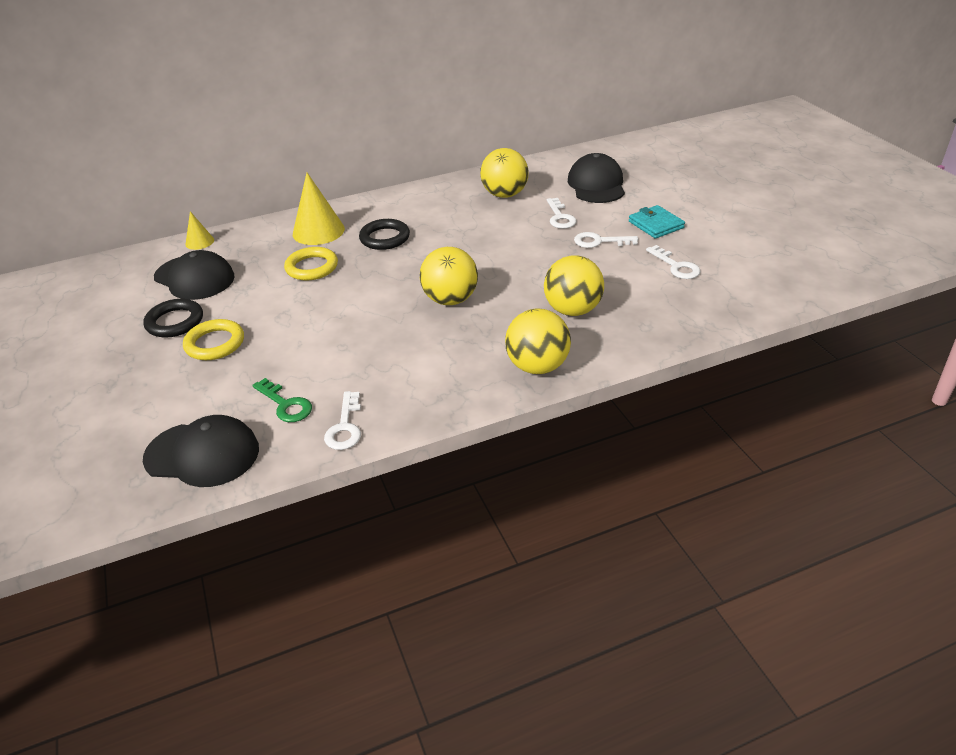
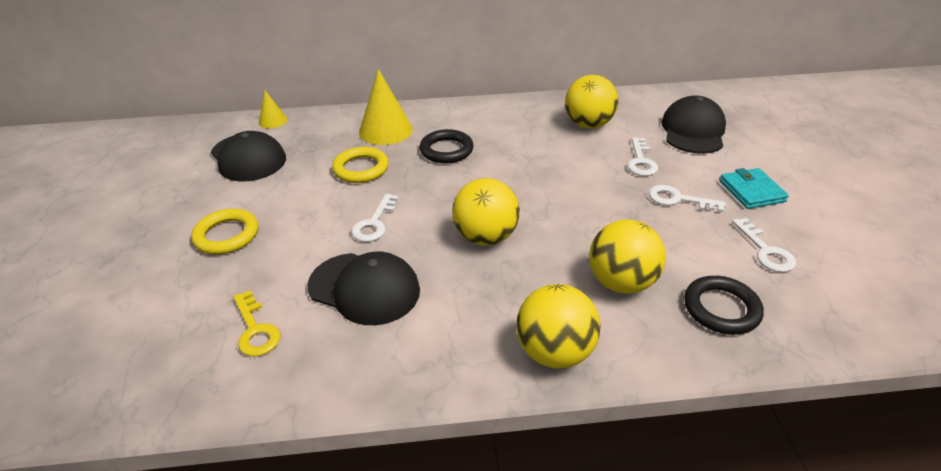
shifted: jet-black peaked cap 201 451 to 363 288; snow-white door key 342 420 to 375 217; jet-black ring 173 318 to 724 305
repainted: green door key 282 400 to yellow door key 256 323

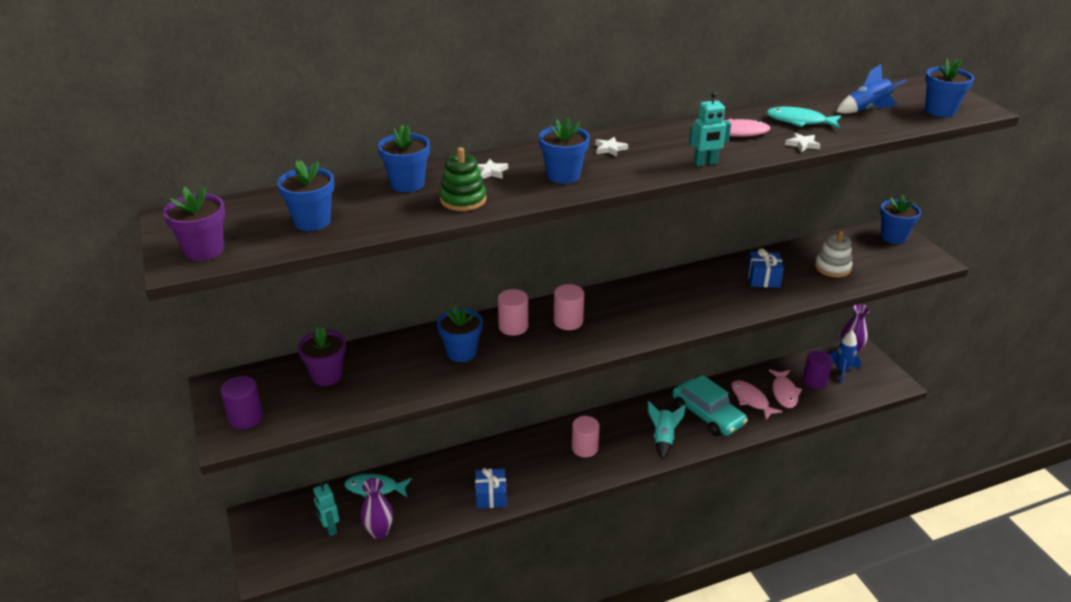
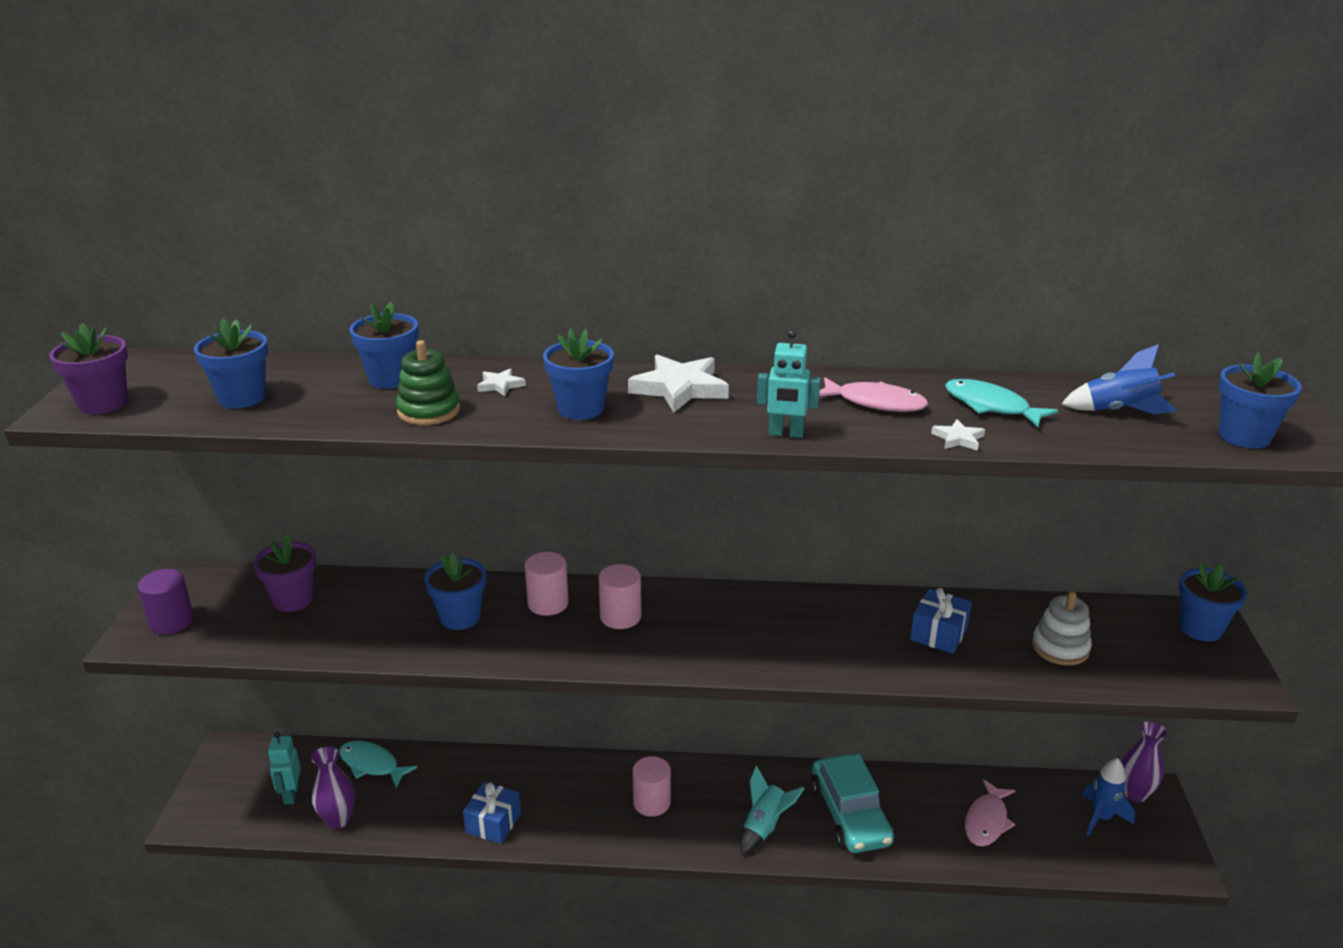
gone: rosy fish figure 757 400; royal purple solid cylinder 818 370
scaled: snow-white five-pointed star 611 147 = 678 383 x2.07

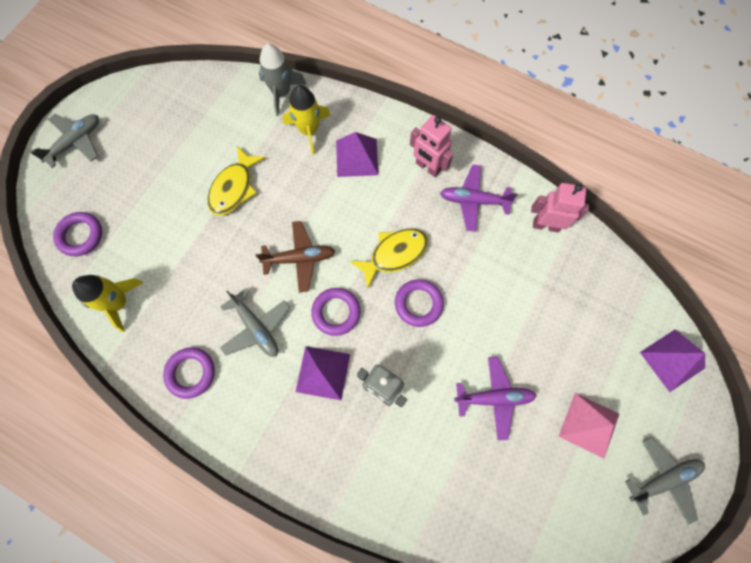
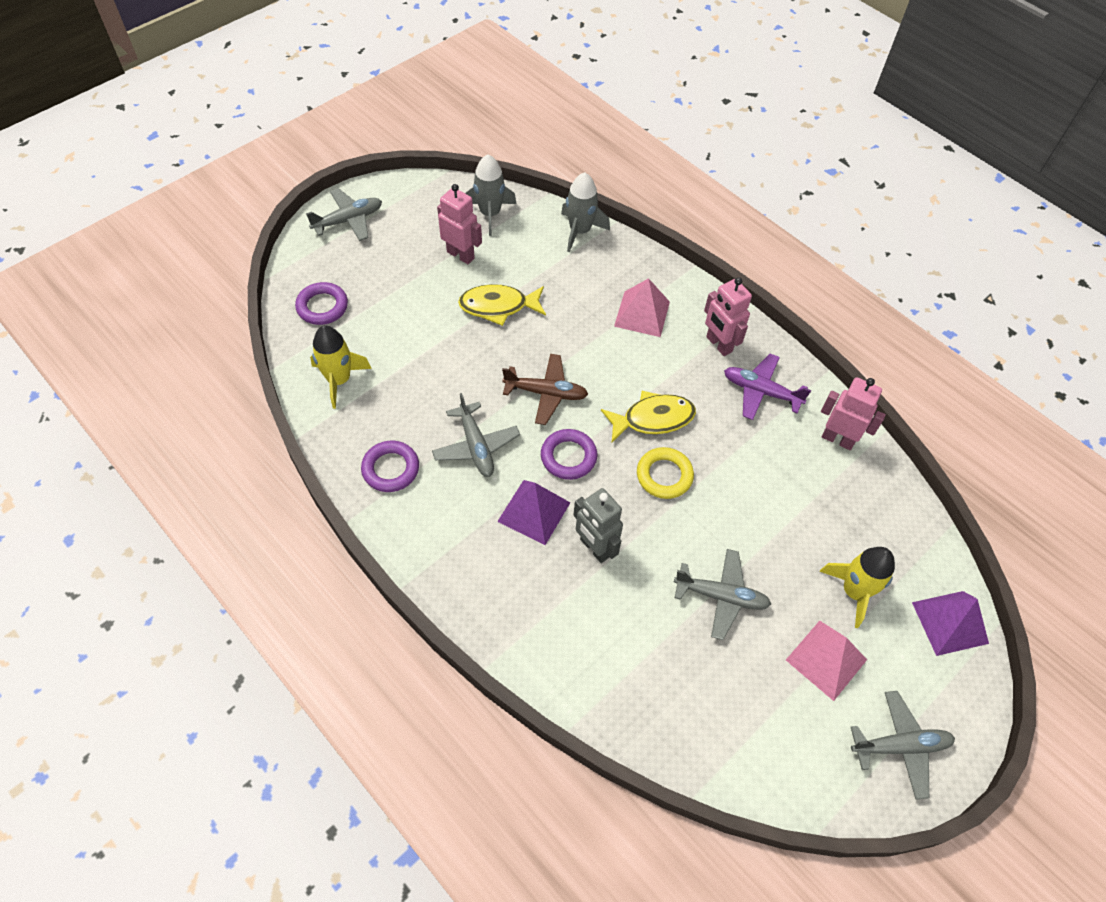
new: rosy toy robot 459 224; ash-grey rocket 491 195
shifted: yellow rocket 307 120 to 857 587
repainted: royal purple pyramid 357 154 to rosy pyramid 642 307; royal purple ring 419 303 to yellow ring 665 473; royal purple toy plane 495 398 to ash-grey toy plane 722 594
rotated: yellow fish figure 236 181 = 502 305 45 degrees clockwise

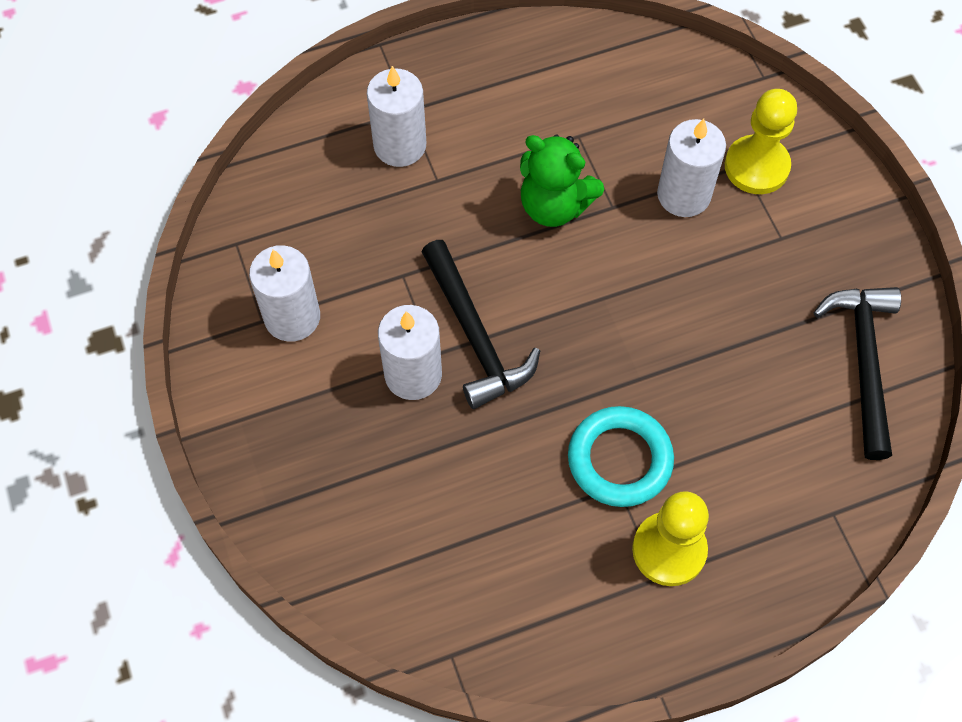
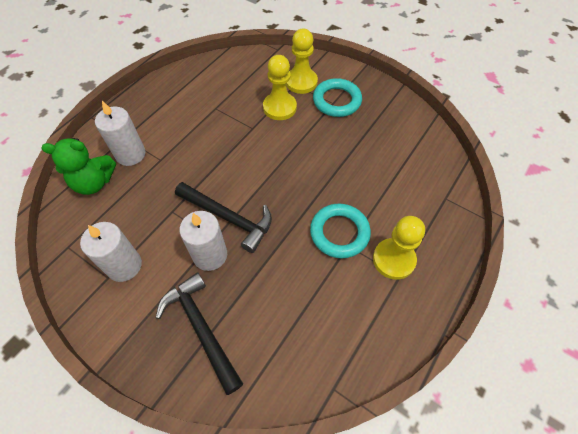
new: aqua ring 337 97
shifted: green teddy 562 181 to 78 166; jet-black carpenter's hammer 857 373 to 199 333
swapped: snow-white wax candle 691 168 to yellow game pawn 280 87

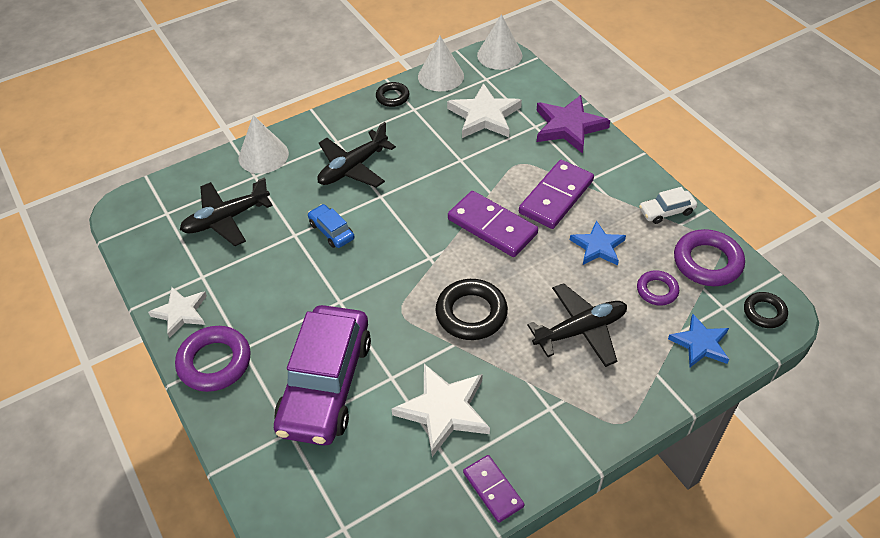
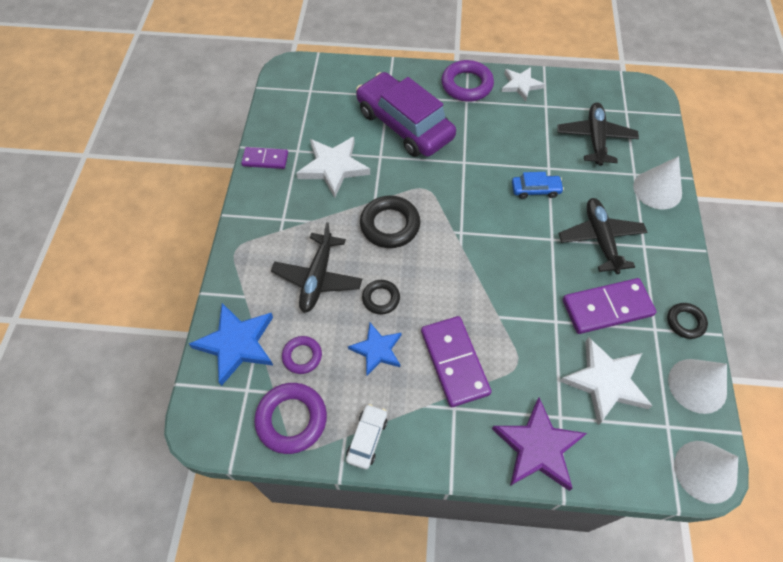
shifted: jet-black ring 766 310 to 381 297; royal purple domino piece 493 224 to 610 306
scaled: blue five-pointed star 698 340 = 231 344 x1.54

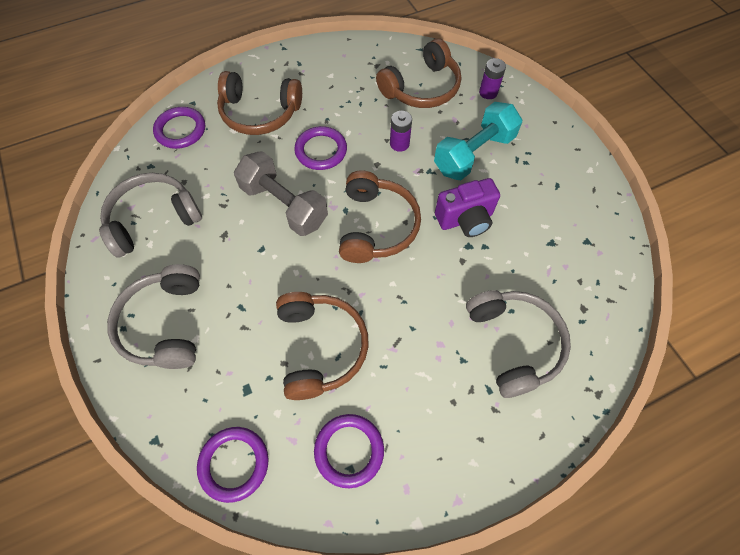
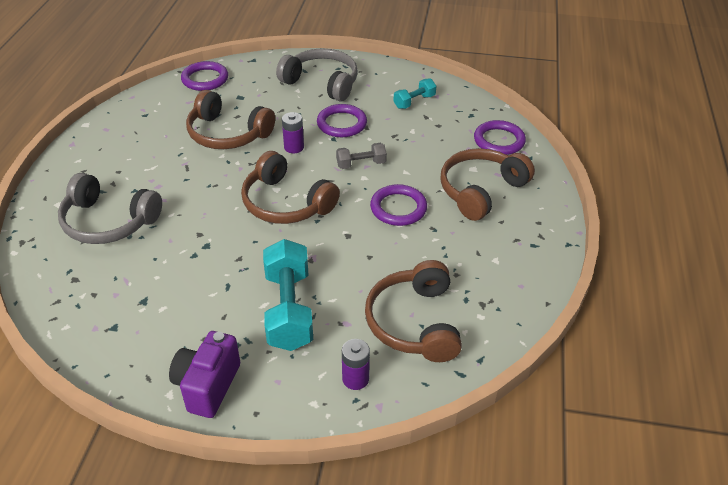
shifted: royal purple photo camera 467 207 to 204 374; royal purple power cell 401 131 to 293 132; royal purple ring 349 451 to 342 120
swapped: ash-grey headset 150 215 to aqua free weight 415 93
scaled: ash-grey free weight 281 193 = 361 156 x0.53

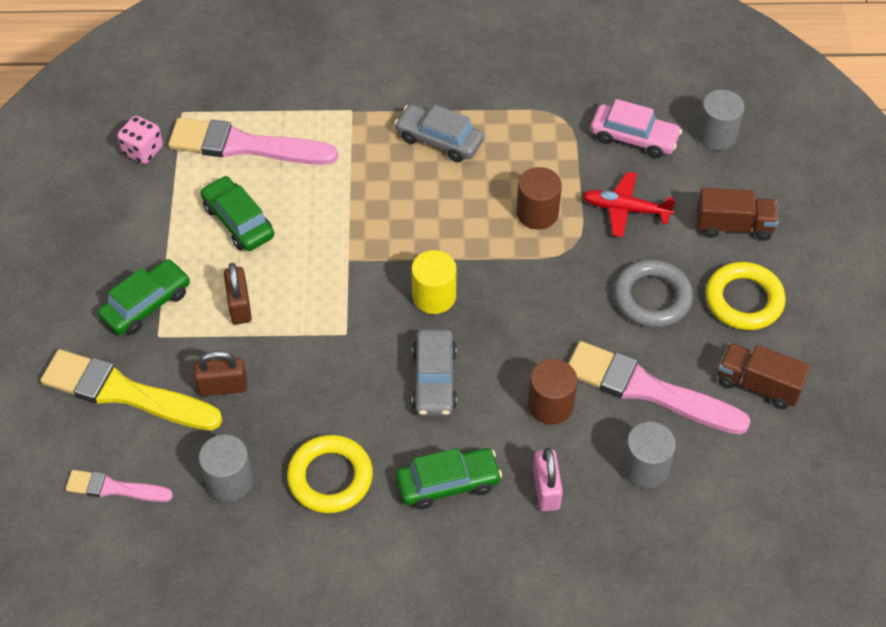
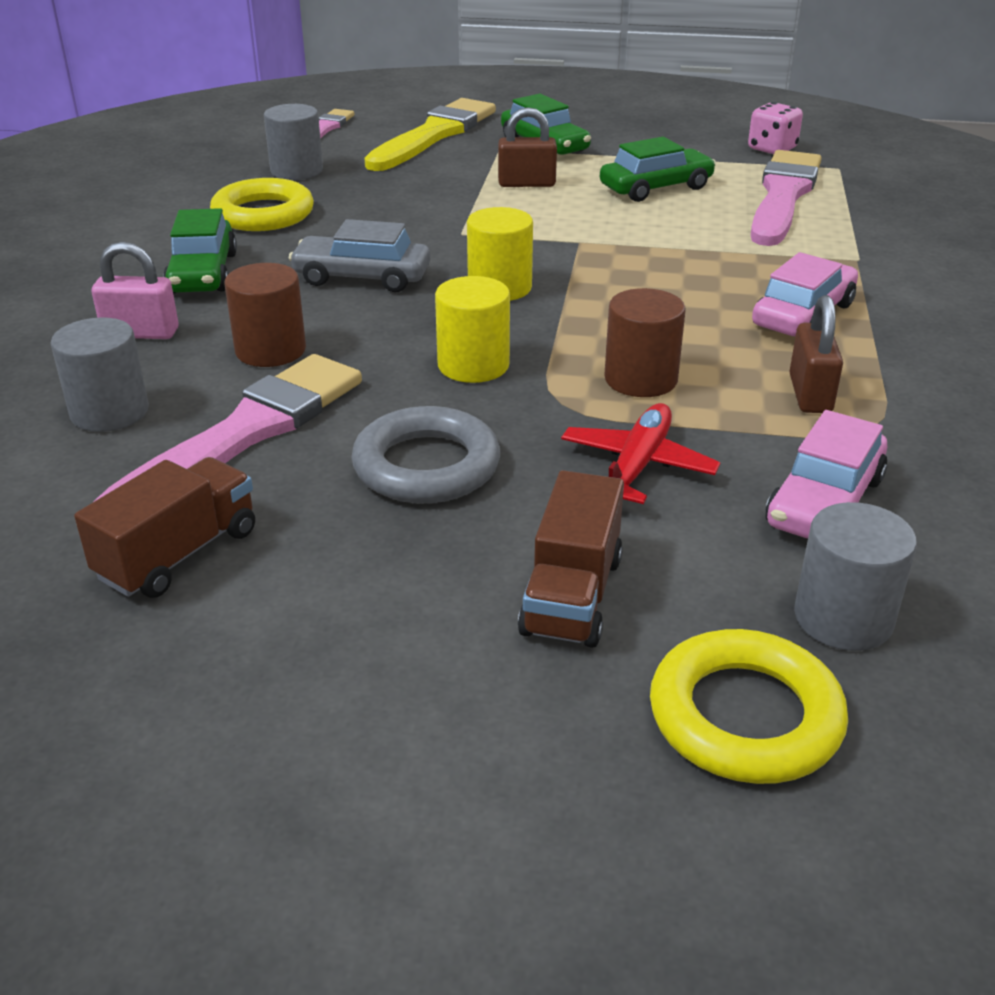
new: yellow solid cylinder 472 329
shifted: yellow ring 746 296 to 749 706; dark brown lock 220 373 to 816 354
repainted: ash-grey toy car 439 133 to rosy toy car 805 294

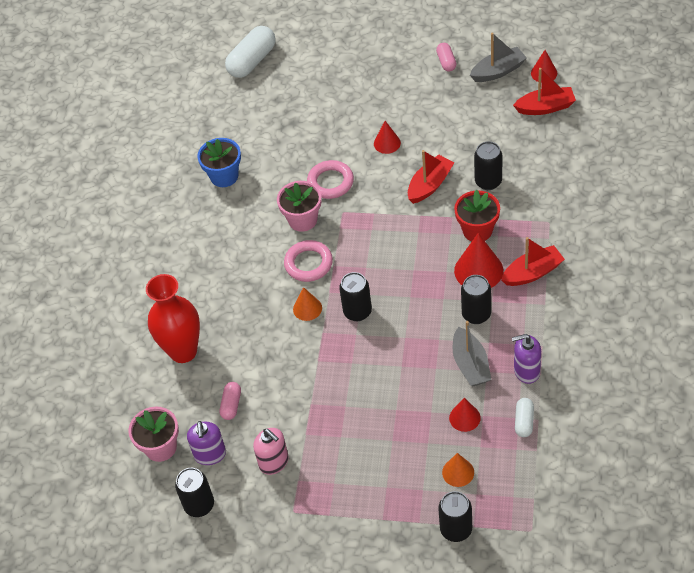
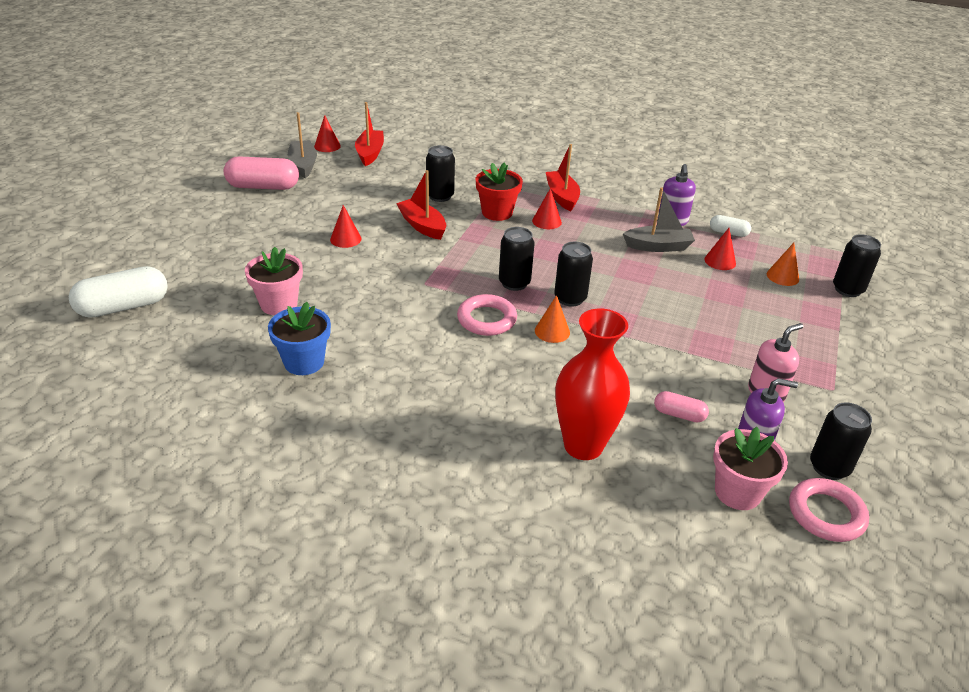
shifted: rosy plant pot 299 206 to 274 281; jet-black soda can 476 299 to 516 259; rosy ring 330 179 to 829 510
rotated: snow-white capsule 250 52 = 118 292 75 degrees counterclockwise
scaled: rosy capsule 446 57 = 261 173 x1.90; red cone shape 478 260 = 547 208 x0.59

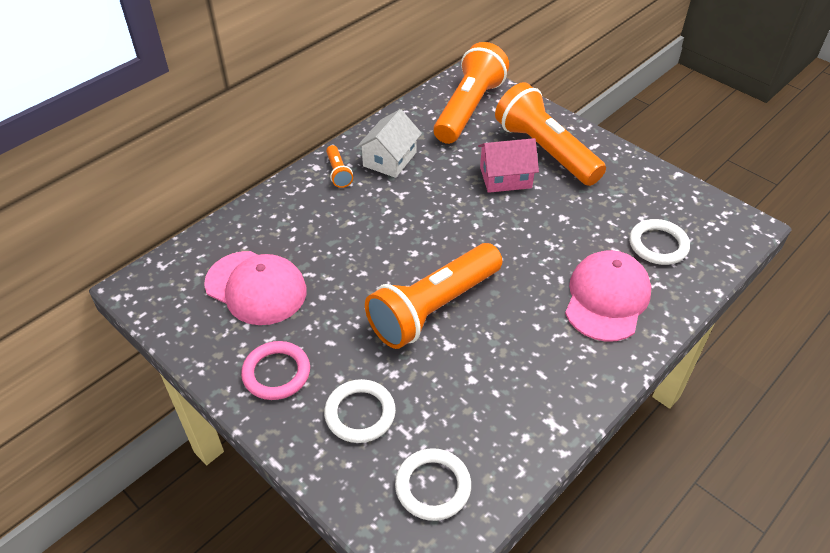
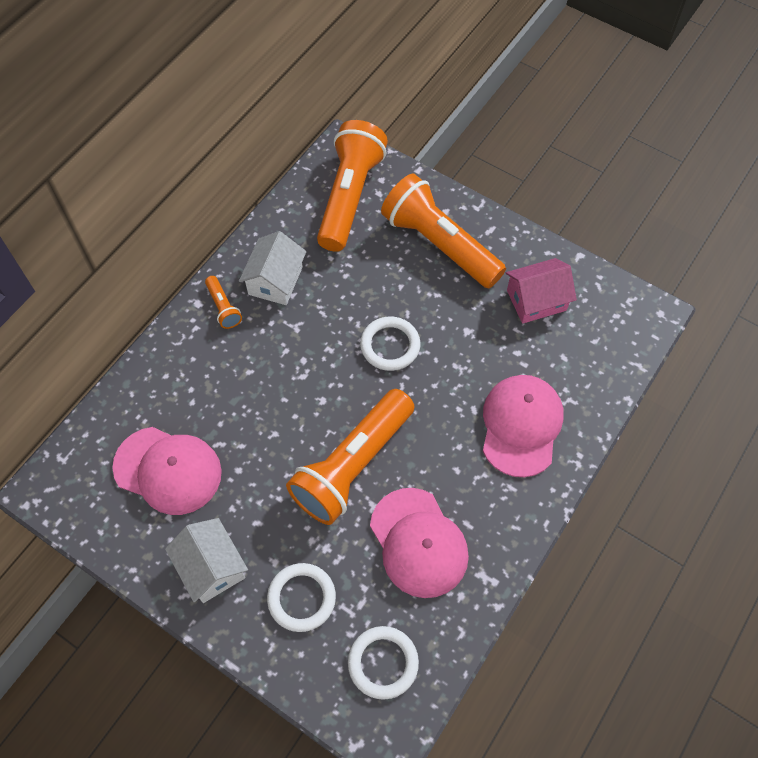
new: rosy peaked cap 419 543
shifted: snow-white ring 659 242 to 390 343; rosy cottage 508 165 to 541 291
swapped: rosy ring 275 370 to snow-white cottage 206 560

